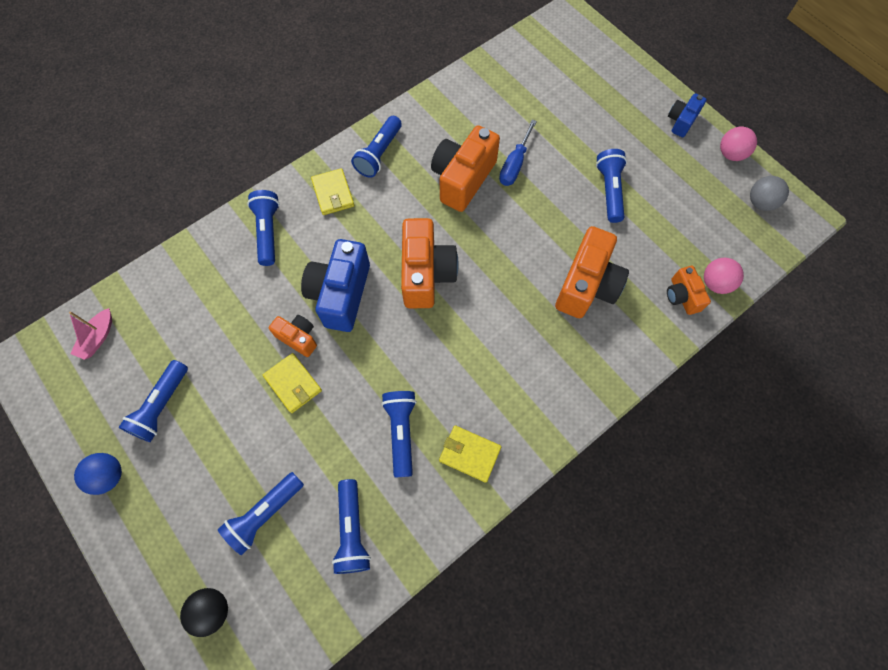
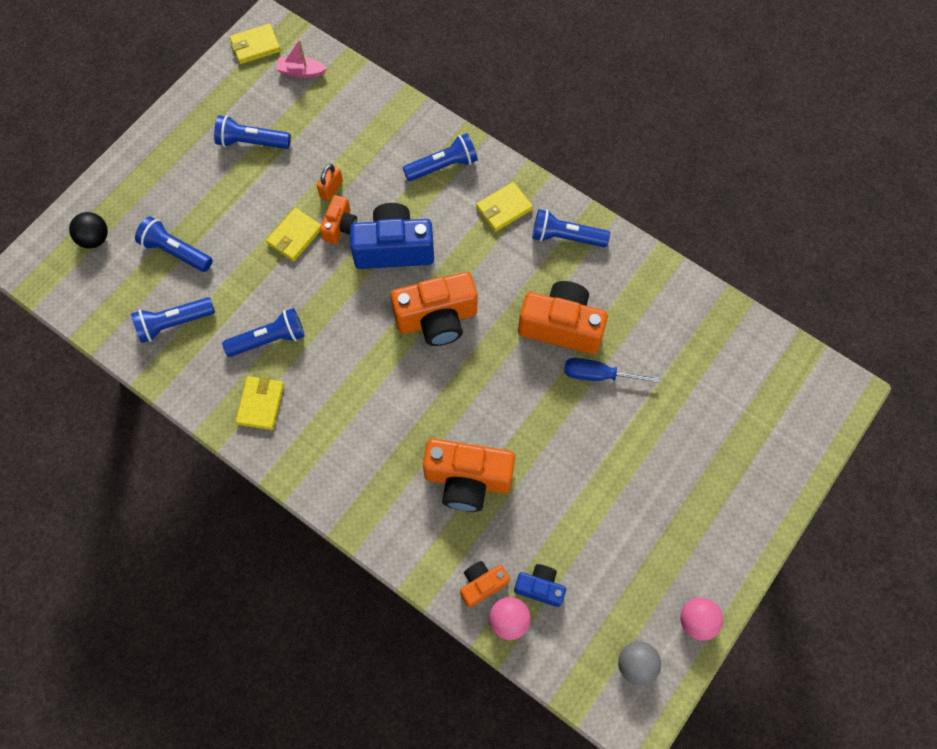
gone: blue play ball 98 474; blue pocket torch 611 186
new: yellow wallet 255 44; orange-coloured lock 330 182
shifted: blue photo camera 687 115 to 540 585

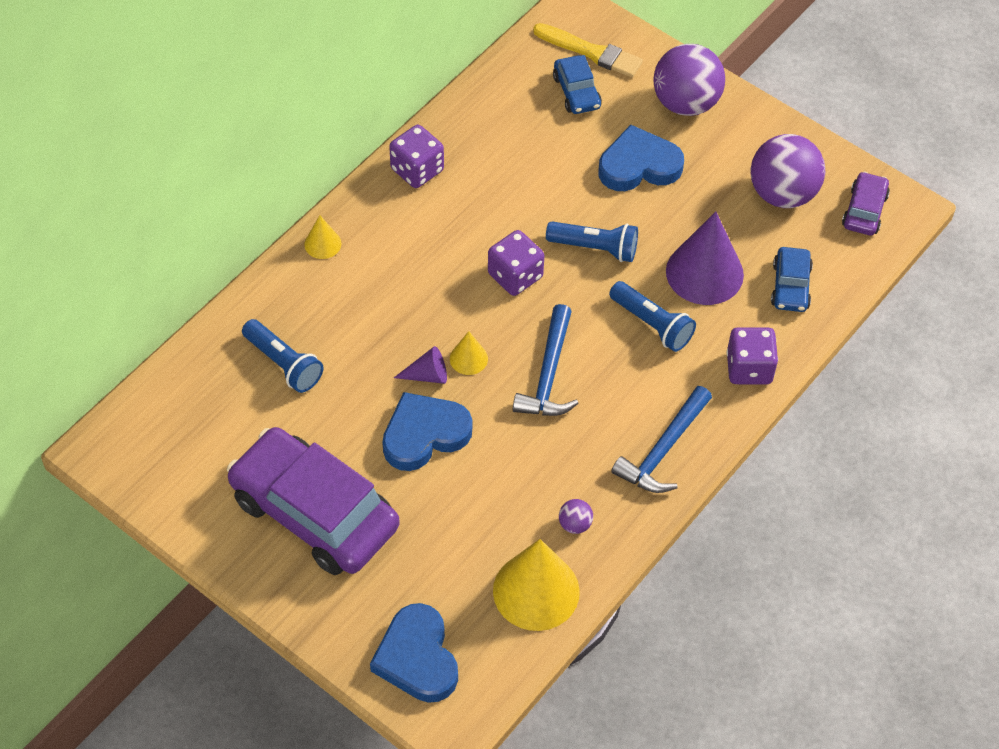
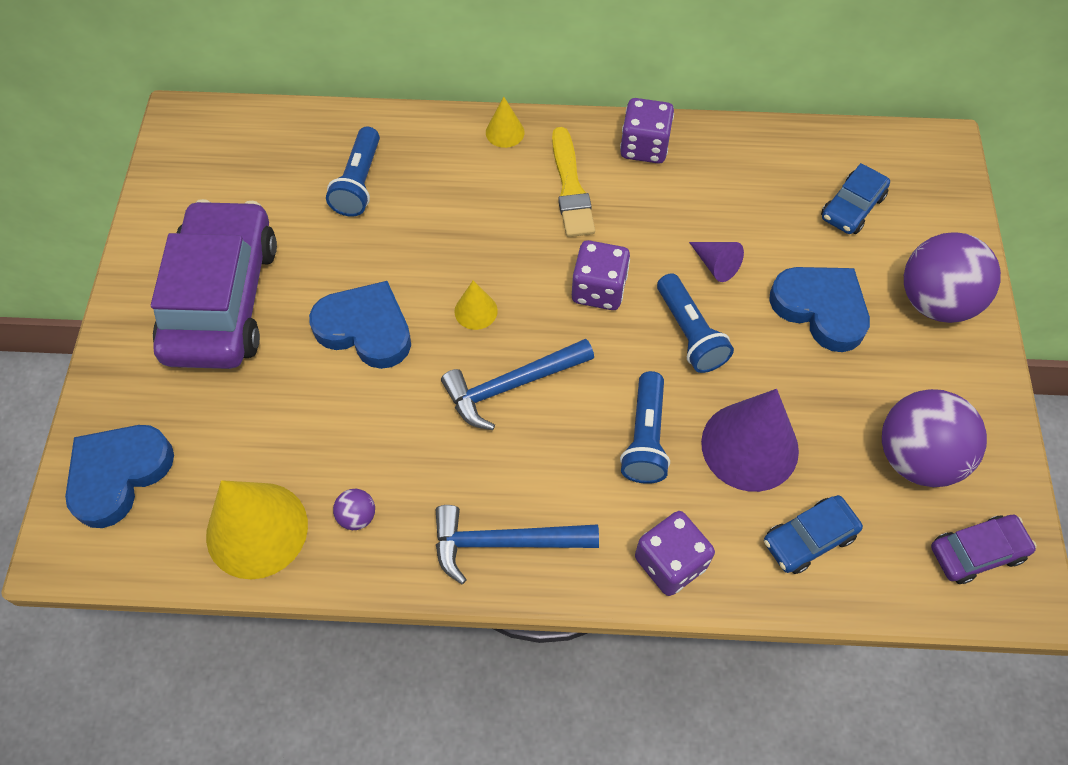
shifted: yellow brush 588 50 to 573 182; royal purple cone shape 420 365 to 716 262

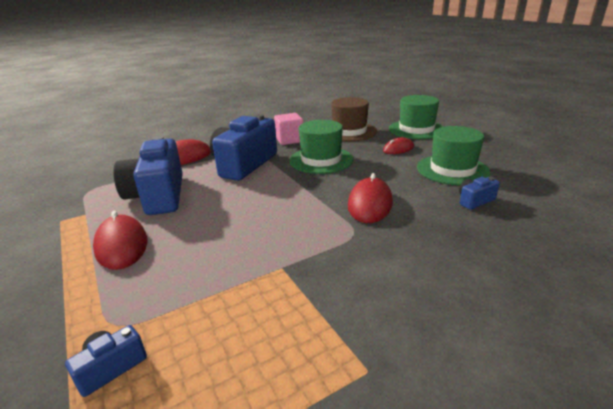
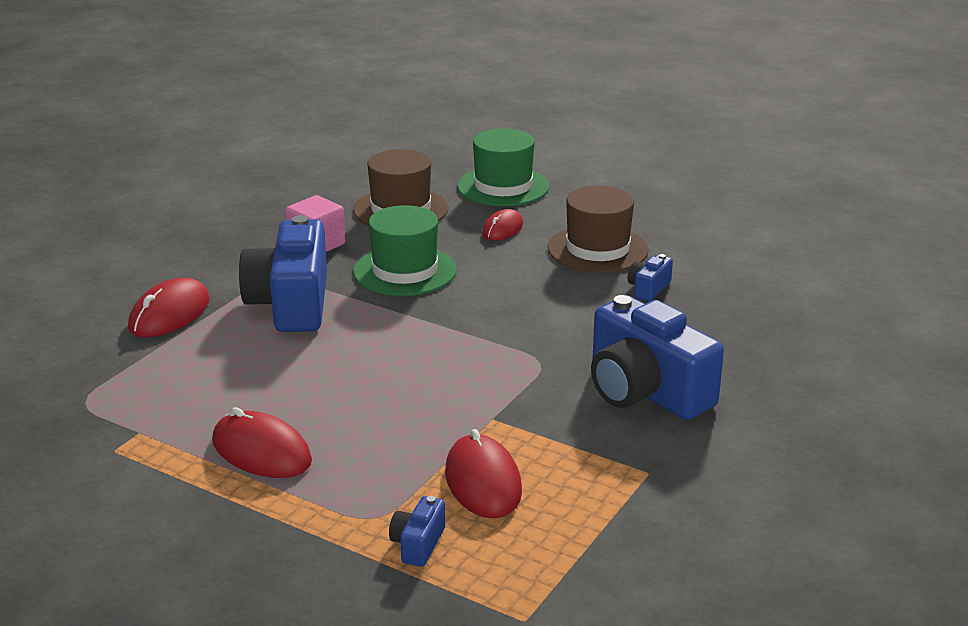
shifted: red computer mouse 370 198 to 483 473; blue photo camera 148 175 to 657 357
repainted: green tall hat 454 155 to dark brown tall hat 598 229

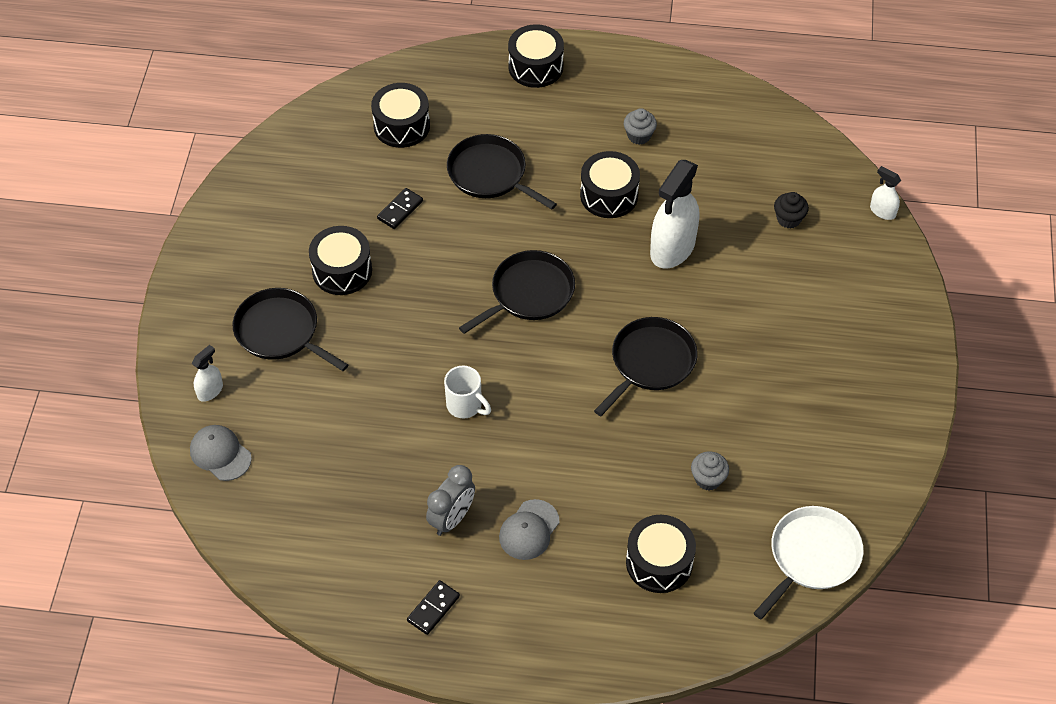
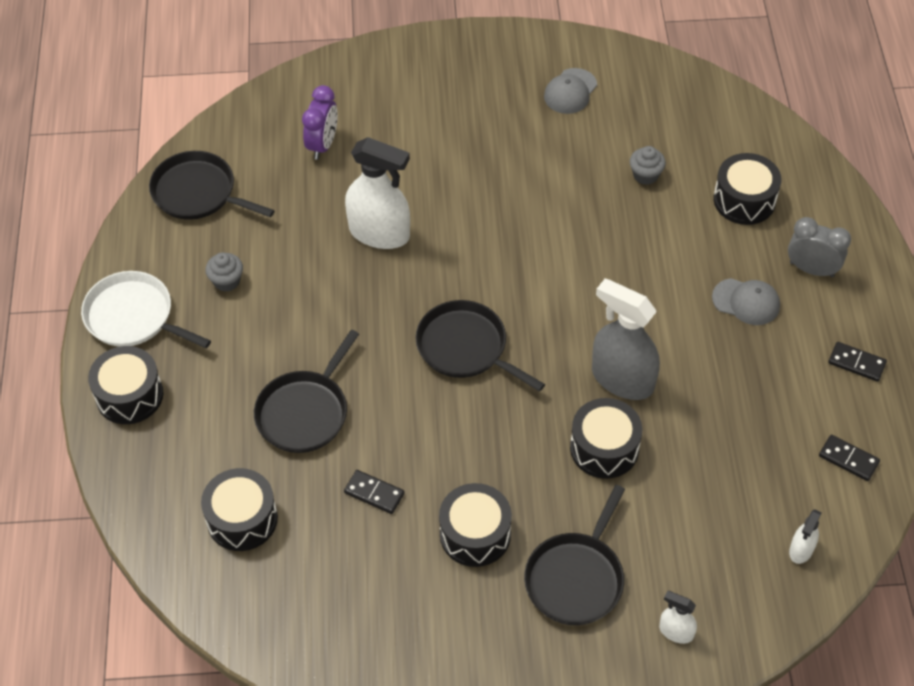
new: jet-black domino piece 849 458
shifted: snow-white frying pan 809 562 to 146 309; jet-black frying pan 645 366 to 212 185; ash-grey peaked cap 221 453 to 570 91; jet-black snare drum 610 184 to 606 438; ash-grey alarm clock 450 500 to 819 247; snow-white spray cleaner 885 193 to 805 536
swapped: jet-black cupcake 791 210 to royal purple alarm clock 320 122; snow-white tea mug 467 392 to ash-grey spray cleaner 626 339

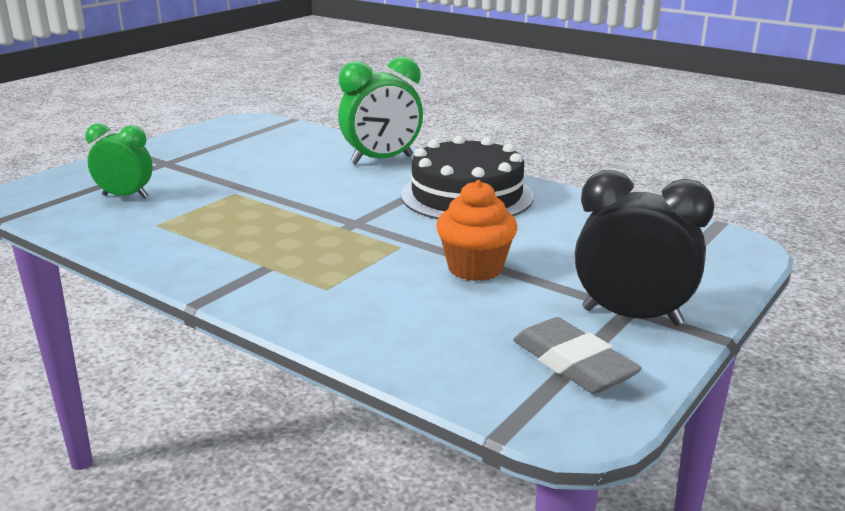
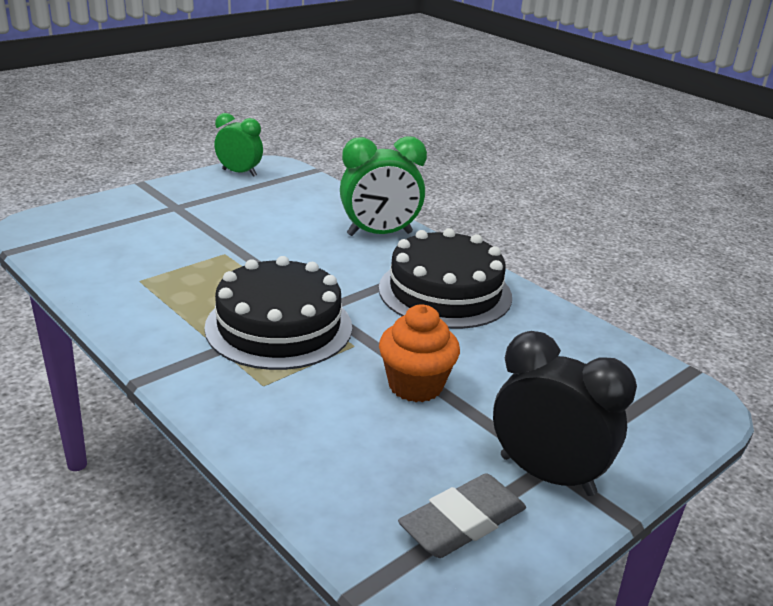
new: jet-black gateau 278 313
shifted: green alarm clock 119 161 to 238 145
rotated: ash-grey eraser 577 355 = 462 515 75 degrees clockwise

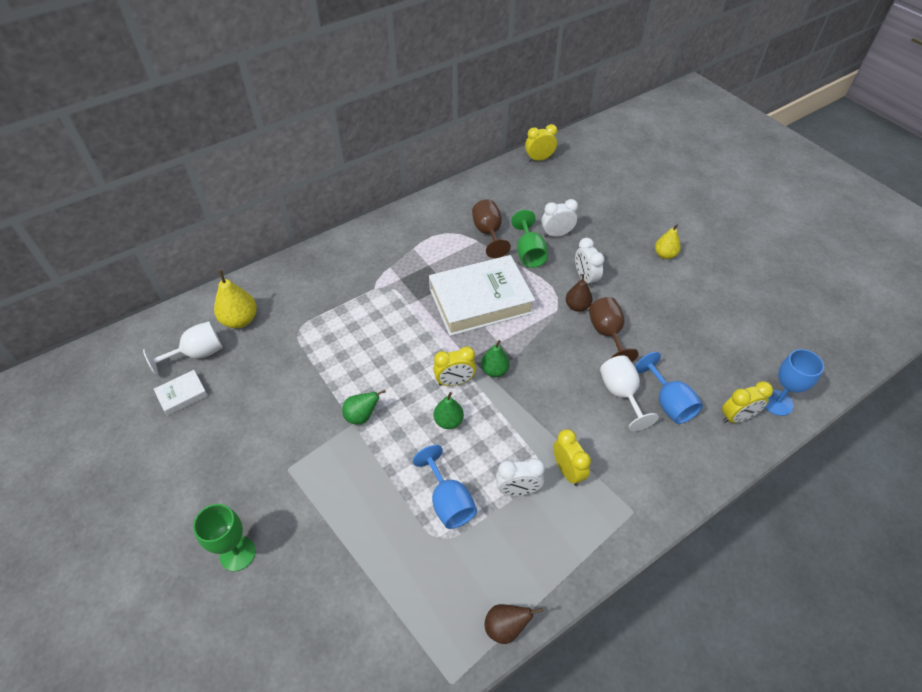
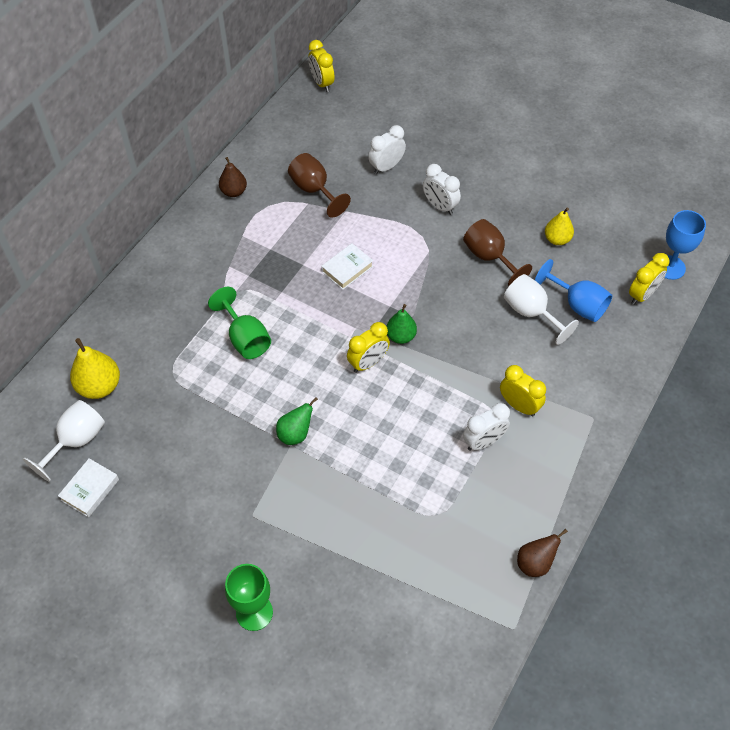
gone: blue goblet 445 487; green toy pear 449 410
shifted: green goblet 529 239 to 239 323; dark brown toy pear 579 293 to 233 177; yellow toy pear 668 241 to 559 226
rotated: yellow alarm clock 541 143 = 321 66 75 degrees counterclockwise
scaled: snow-white hardback 482 295 = 347 266 x0.43

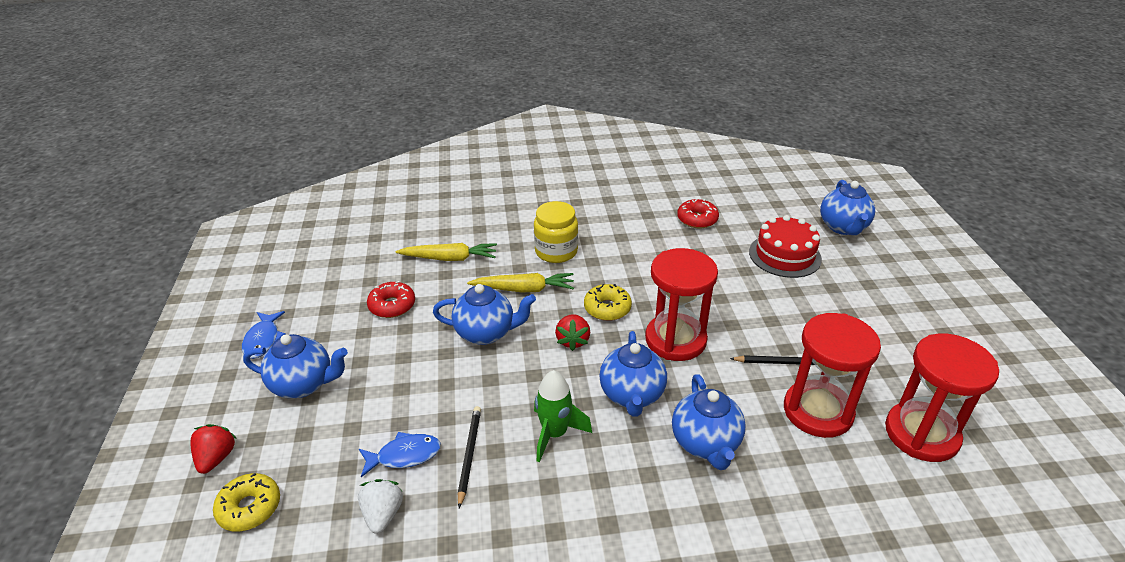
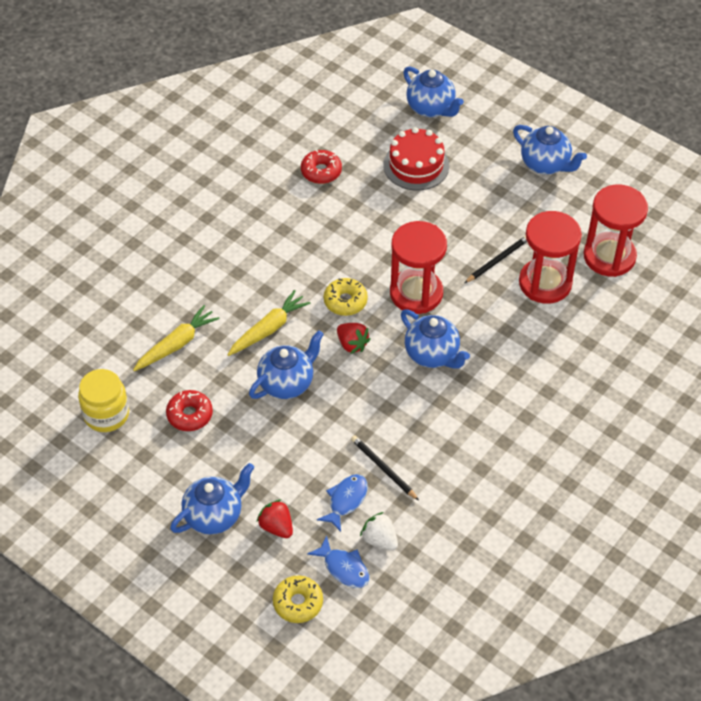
gone: green rocket 563 416
shifted: yellow jar 556 232 to 103 400; red berry 213 449 to 275 518; blue fish figure 264 335 to 338 561; blue china teapot 709 422 to 550 150

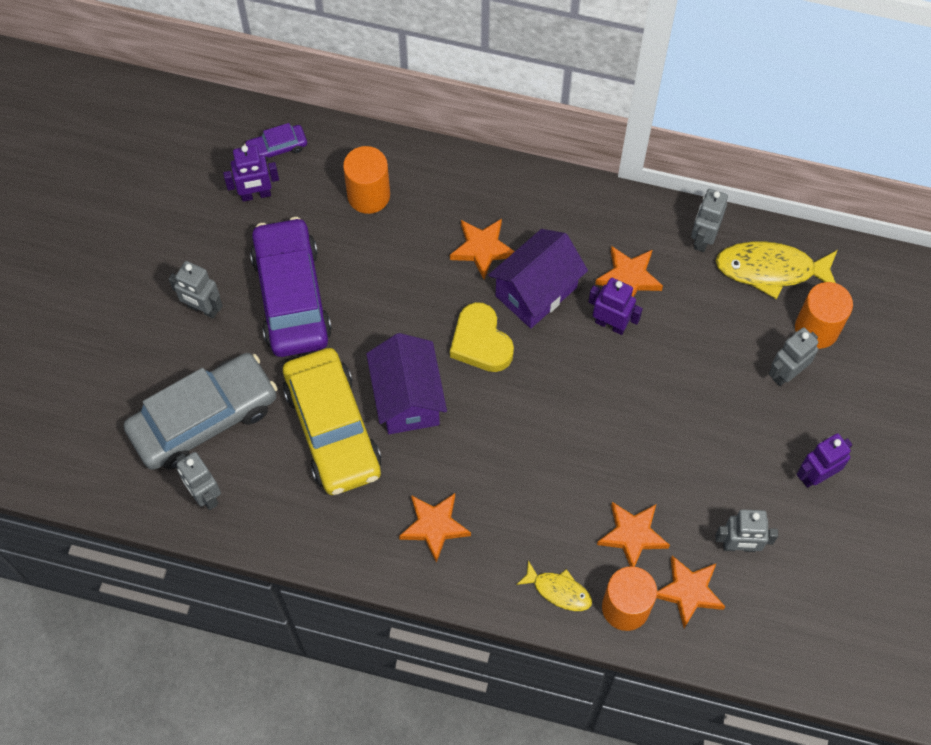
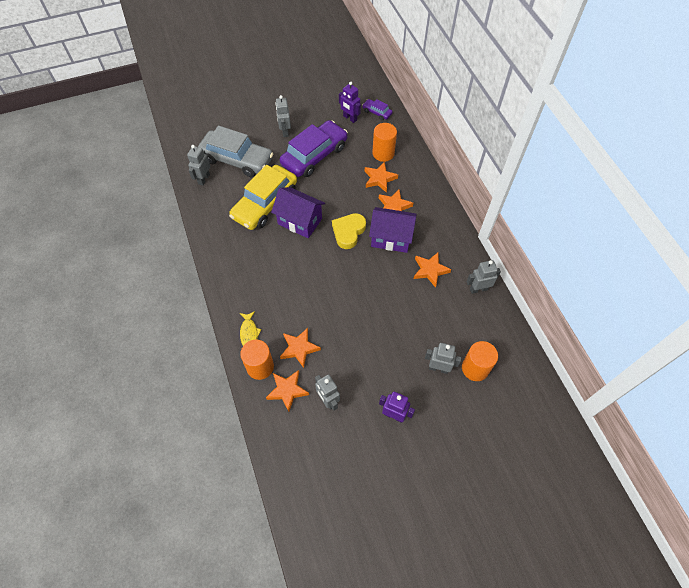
gone: royal purple toy robot 615 306; yellow fish figure 777 270
shifted: orange-coloured five-pointed star 435 528 to 381 177
rotated: royal purple cottage 406 383 = 298 212 75 degrees clockwise

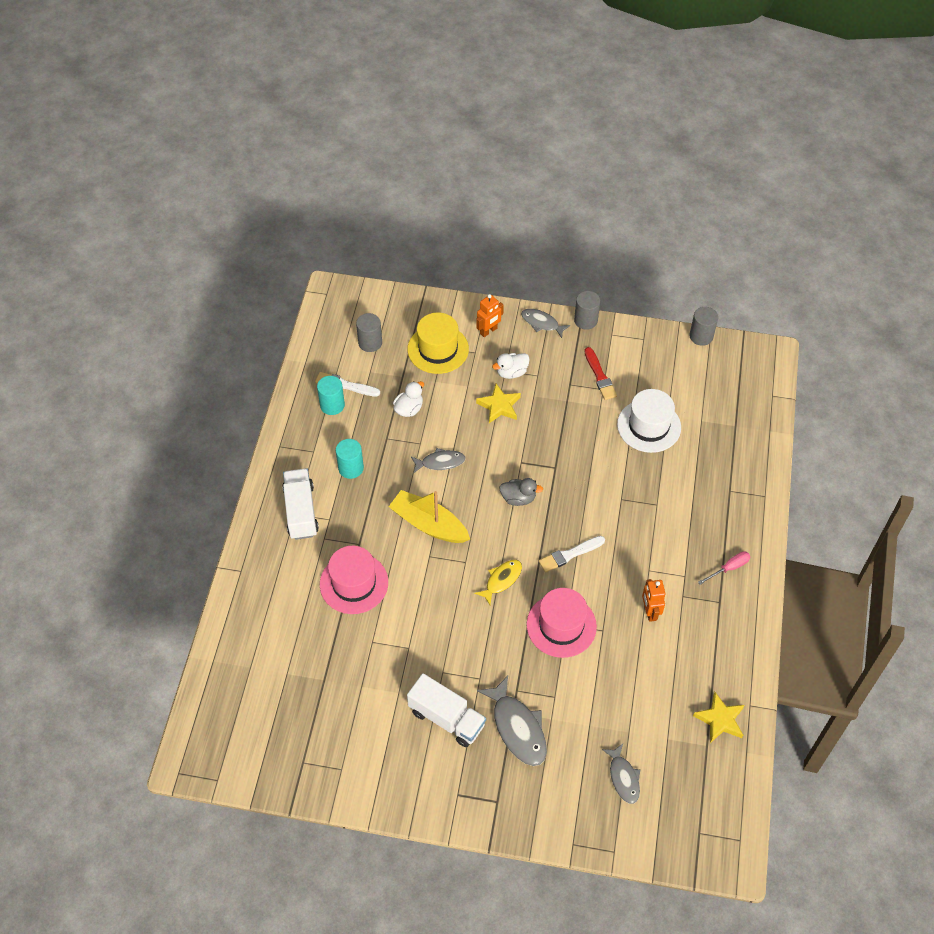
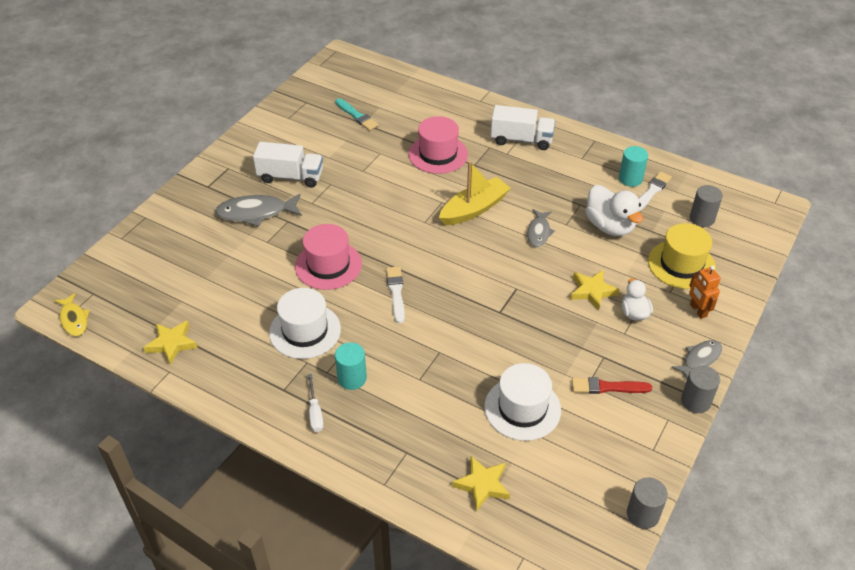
gone: ash-grey rubber duck 521 492; ash-grey fish figure 621 774
new: aqua brush 356 114; yellow five-pointed star 481 483
shifted: yellow fish figure 498 582 to 72 314; aqua solid cylinder 350 459 to 351 366
swapped: orange-coloured toy robot 654 600 to snow-white tall hat 305 323
repainted: rosy screwdriver 724 568 to snow-white screwdriver 316 403
rotated: snow-white truck 446 710 = 288 165 135 degrees counterclockwise
scaled: snow-white rubber duck 408 399 = 614 210 x1.67

